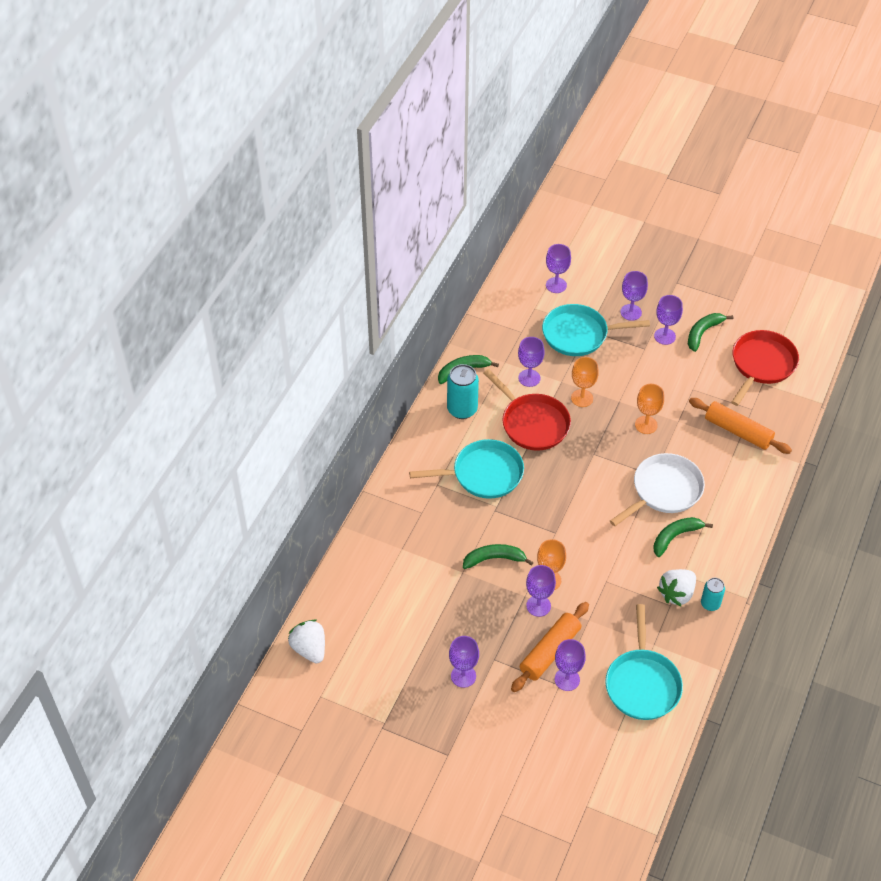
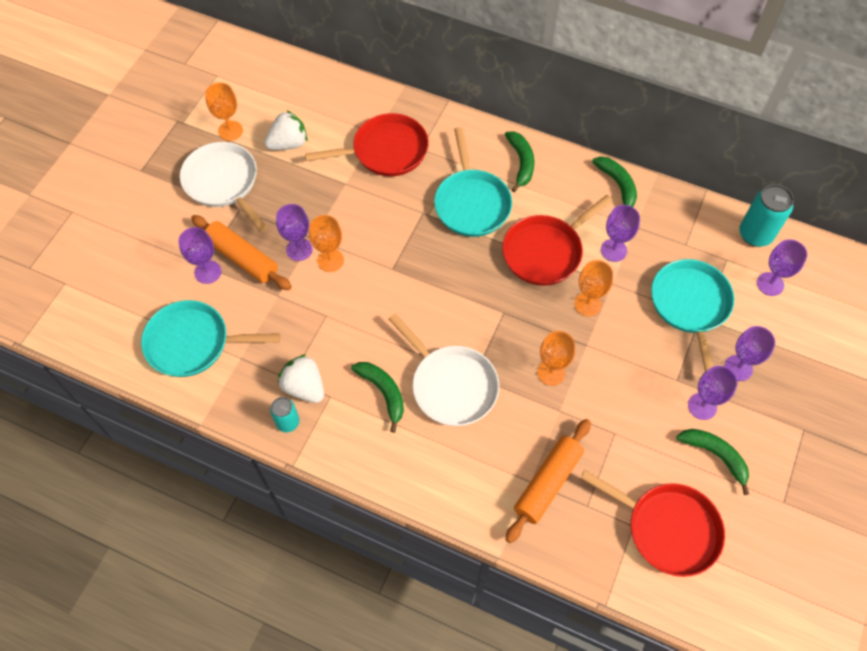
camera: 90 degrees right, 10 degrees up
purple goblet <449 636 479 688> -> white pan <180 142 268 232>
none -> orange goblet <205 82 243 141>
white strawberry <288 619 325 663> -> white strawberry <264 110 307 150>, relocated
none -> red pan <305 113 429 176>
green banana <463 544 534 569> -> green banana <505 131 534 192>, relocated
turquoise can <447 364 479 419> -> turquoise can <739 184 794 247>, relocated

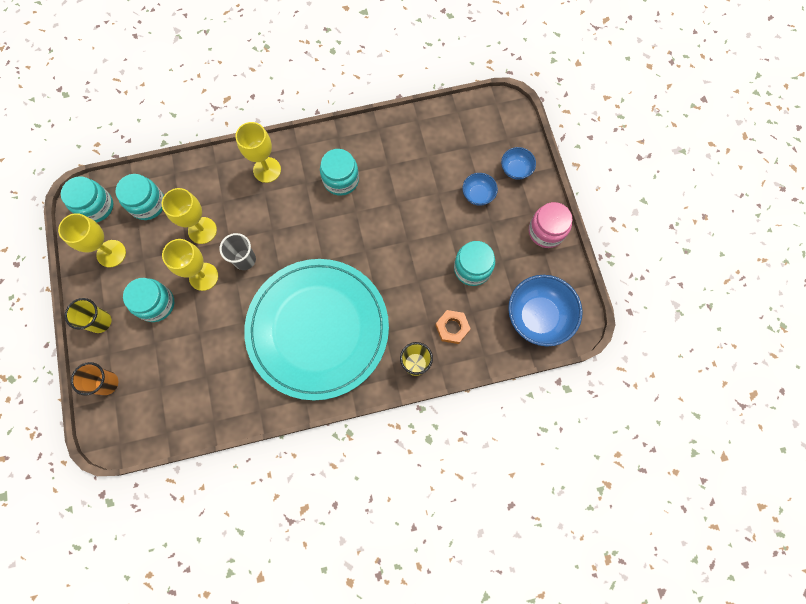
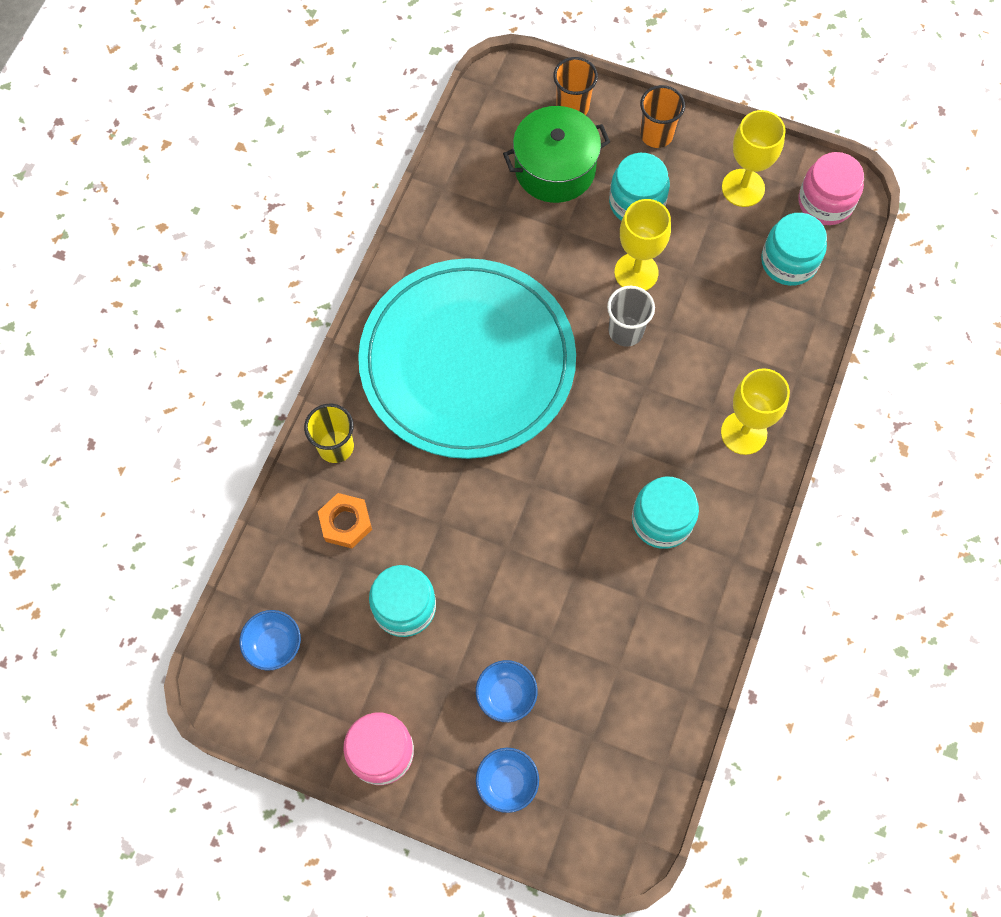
camera: 125 degrees right, 5 degrees down
blue bowl <508 275 583 347> -> blue bowl <239 610 301 671>, x0.52
none -> green pot <503 106 610 203>
yellow cup <65 298 111 333> -> orange cup <640 85 685 148>
turquoise jar <61 177 113 223> -> pink jar <799 152 864 225>
yellow goblet <162 188 217 244> -> none

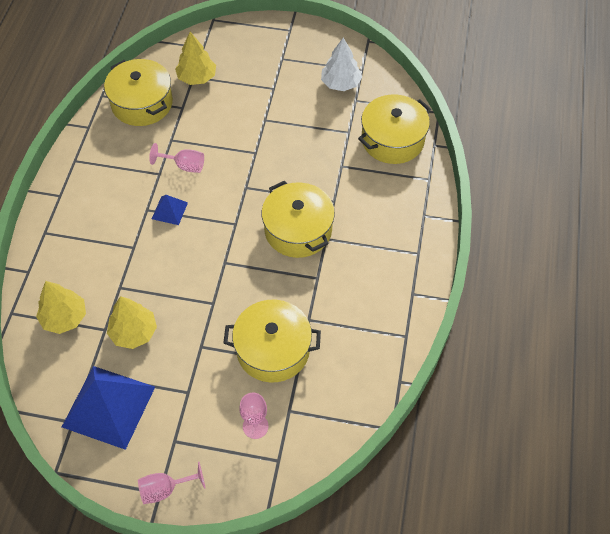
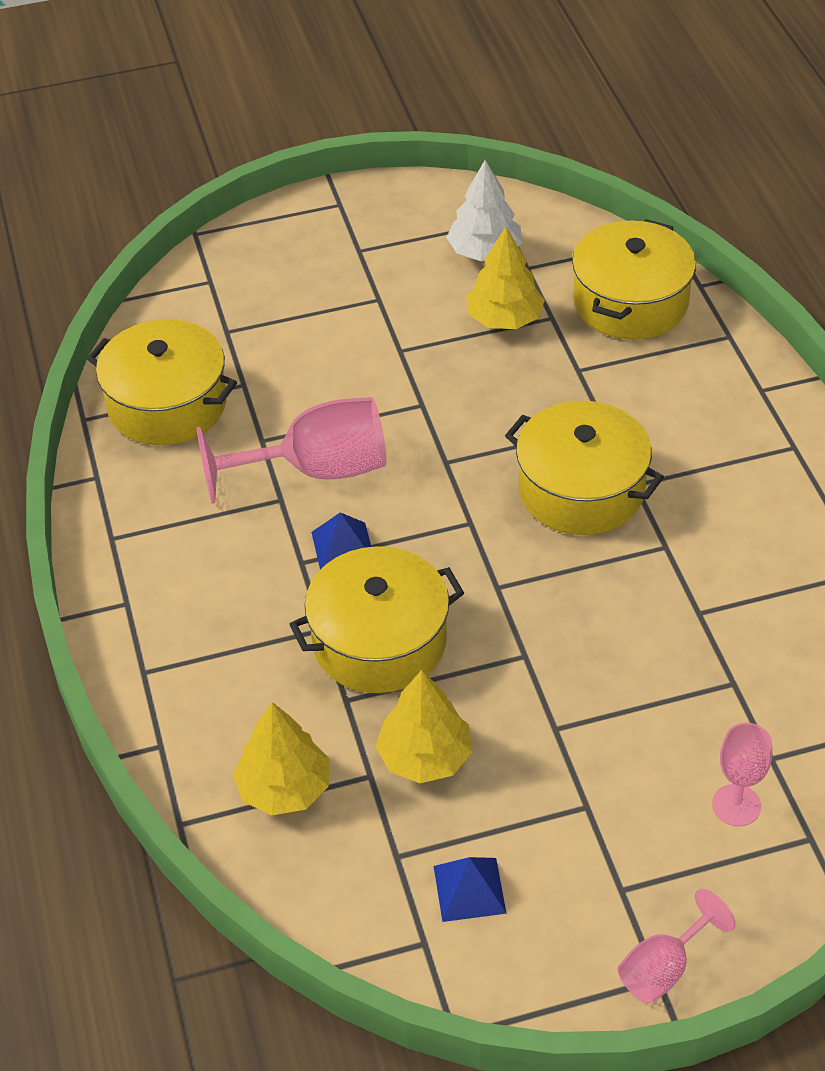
camera: 25 degrees left, 10 degrees down
pink goblet <149 143 204 173> -> pink goblet <196 397 386 504>, x1.83
yellow pot <223 300 321 382> -> yellow pot <289 546 464 693>, relocated
blue pyramid <62 366 155 450> -> blue pyramid <434 857 507 922>, x0.47
yellow tree <175 32 216 85> -> yellow tree <466 227 545 329>, relocated

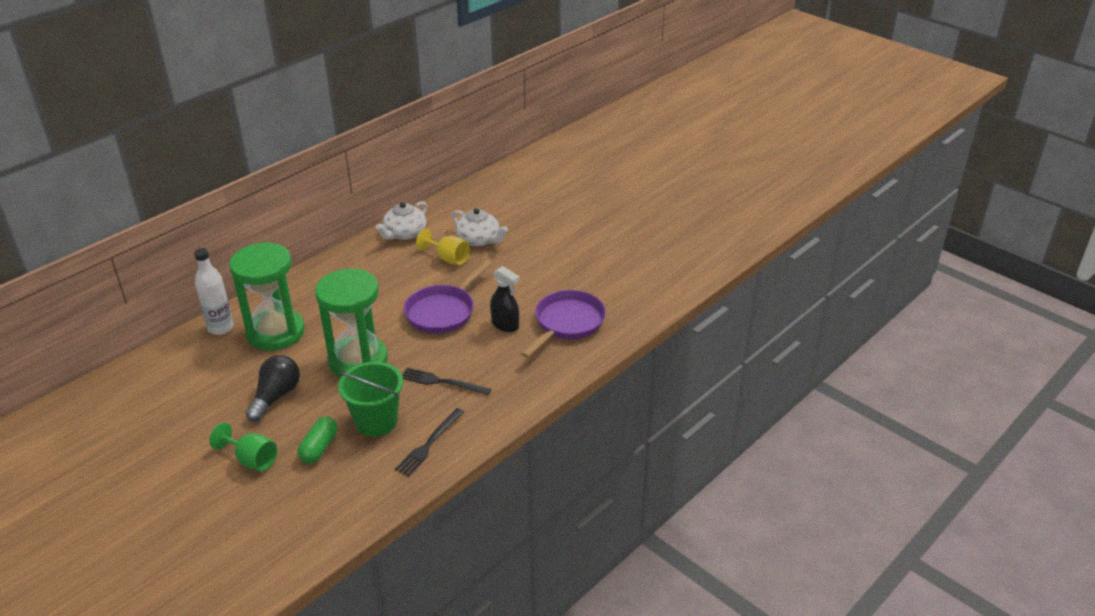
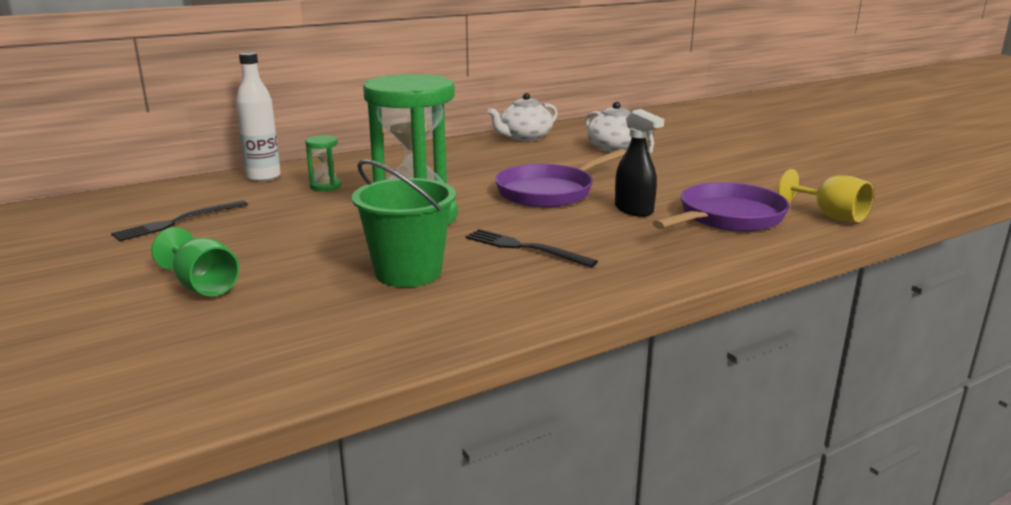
camera: 15 degrees right, 15 degrees down
black fork <395 408 464 476> -> black fork <111 200 248 241>, relocated
green hourglass <229 242 305 351> -> green hourglass <305 135 341 191>, x0.40
yellow goblet <416 229 470 265> -> yellow goblet <778 169 873 222>, relocated
black light bulb <245 355 300 422> -> none
green capsule <297 417 337 463> -> none

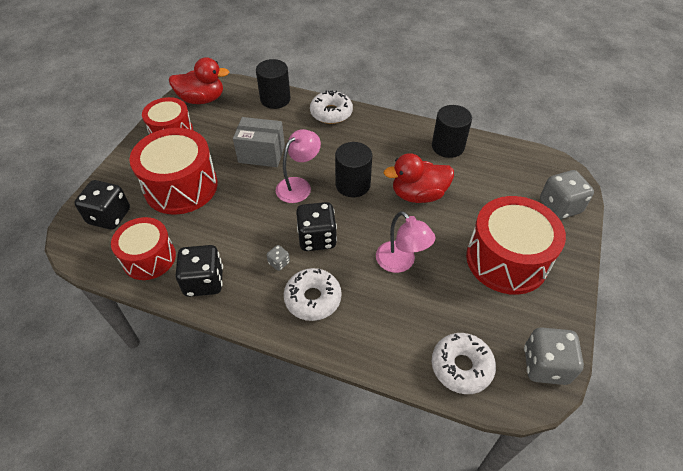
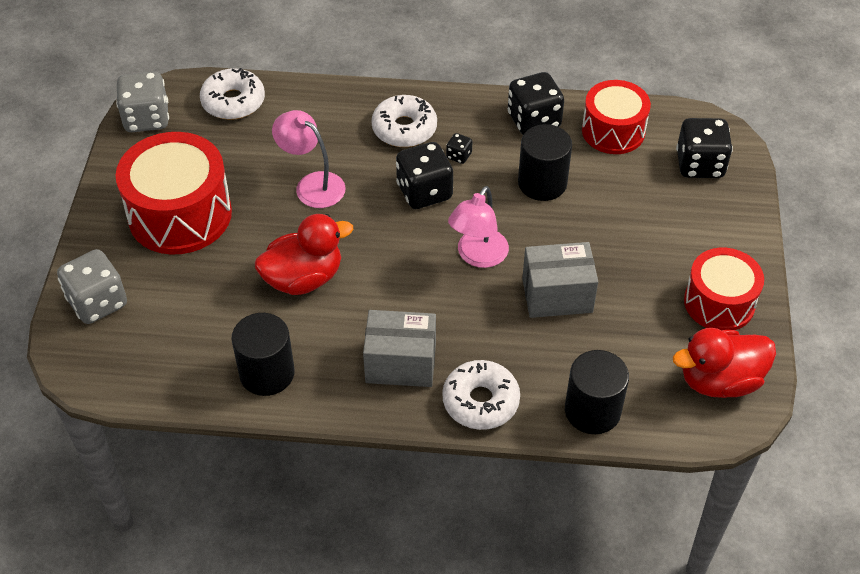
camera: 165 degrees right, 0 degrees up
none -> grey box <363 310 436 387>
grey dice <267 245 290 271> -> black dice <446 133 472 164>
black cylinder <335 142 372 197> -> black cylinder <518 124 572 201>, relocated
red drum <129 128 218 214> -> none

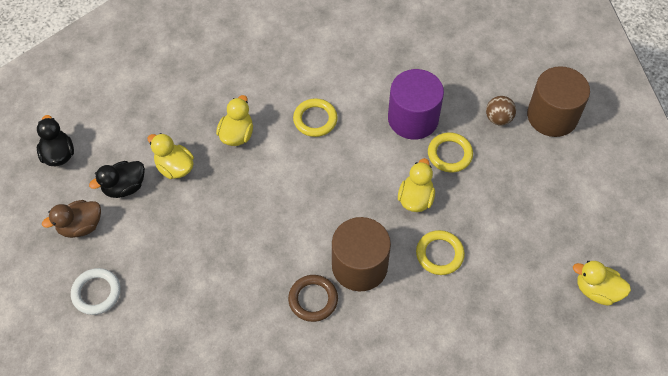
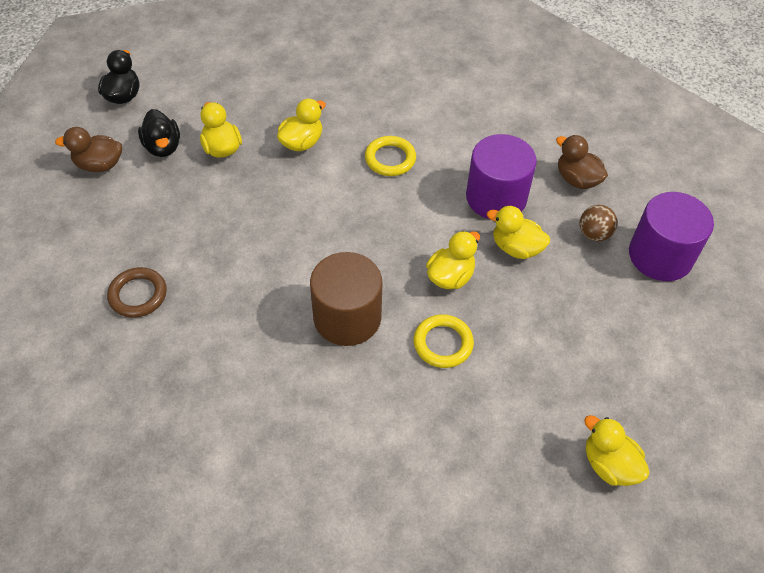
camera: 25 degrees right, 5 degrees down
brown ring <288 275 338 322> -> brown ring <107 267 167 318>, relocated
black duck <89 161 145 198> -> black duck <138 109 180 157>, 105 degrees counterclockwise
yellow ring <428 133 473 172> -> yellow duck <487 206 550 259>
none -> brown duck <556 135 608 189>
brown cylinder <527 66 590 137> -> purple cylinder <629 192 714 281>
white ring <71 268 121 315> -> none

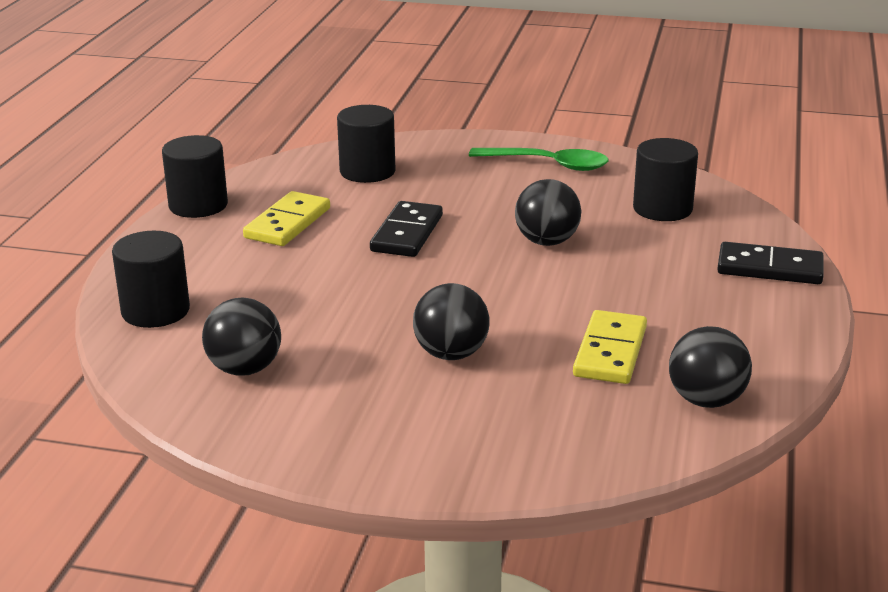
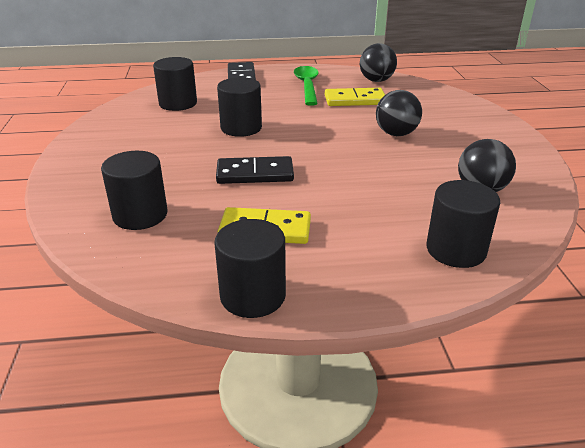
camera: 110 degrees left, 5 degrees up
black ball <515 179 581 246> -> black cylinder <217 77 262 137>
green spoon <469 148 609 171> -> green spoon <294 66 319 106>, relocated

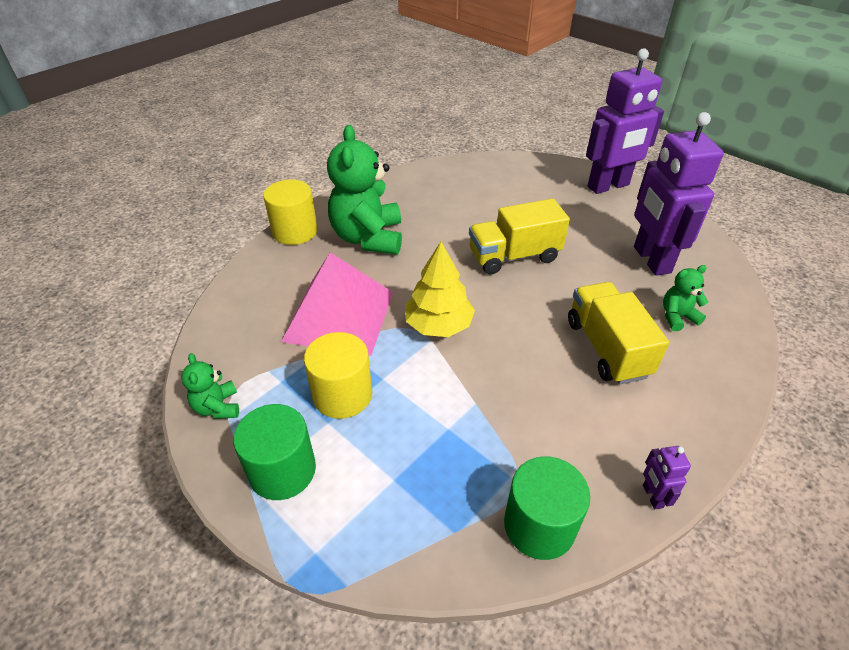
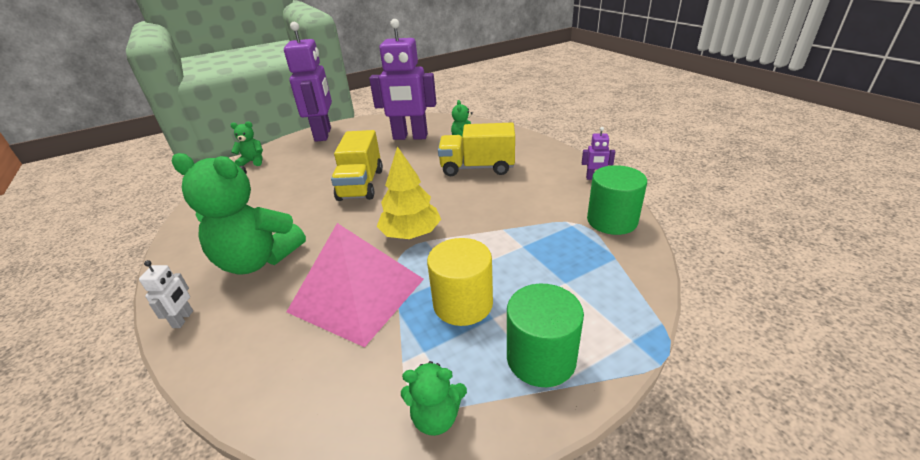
camera: 70 degrees left, 10 degrees down
yellow cylinder <263 180 318 245> -> white robot <139 260 193 328>
none -> green teddy bear <230 121 263 166>

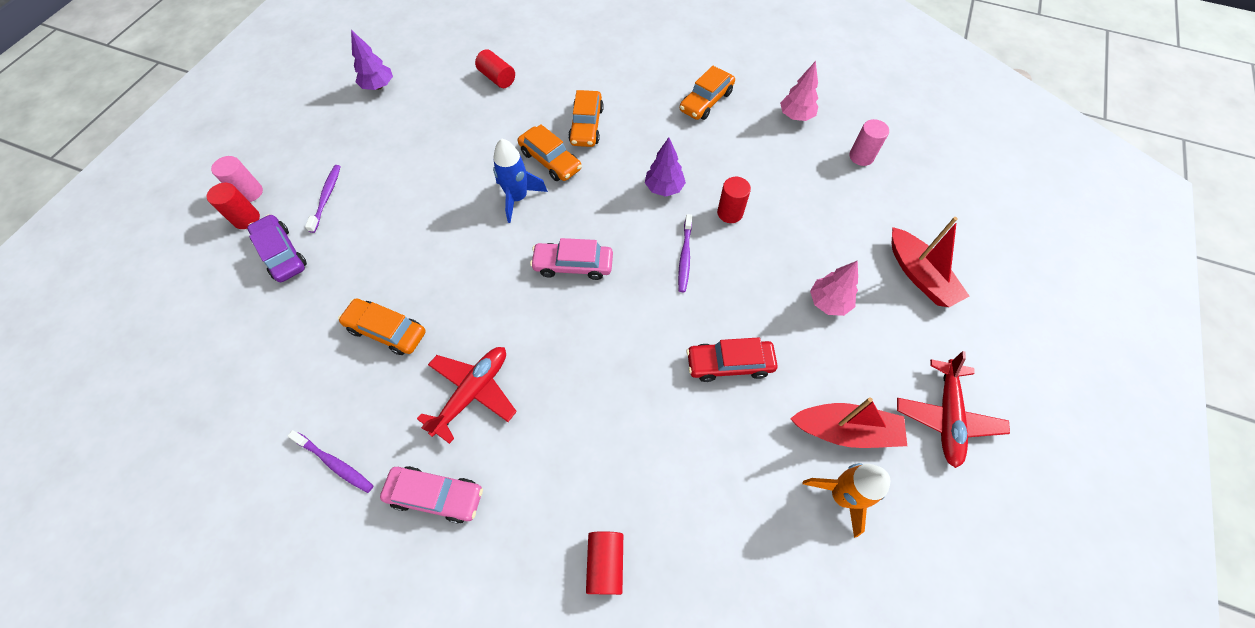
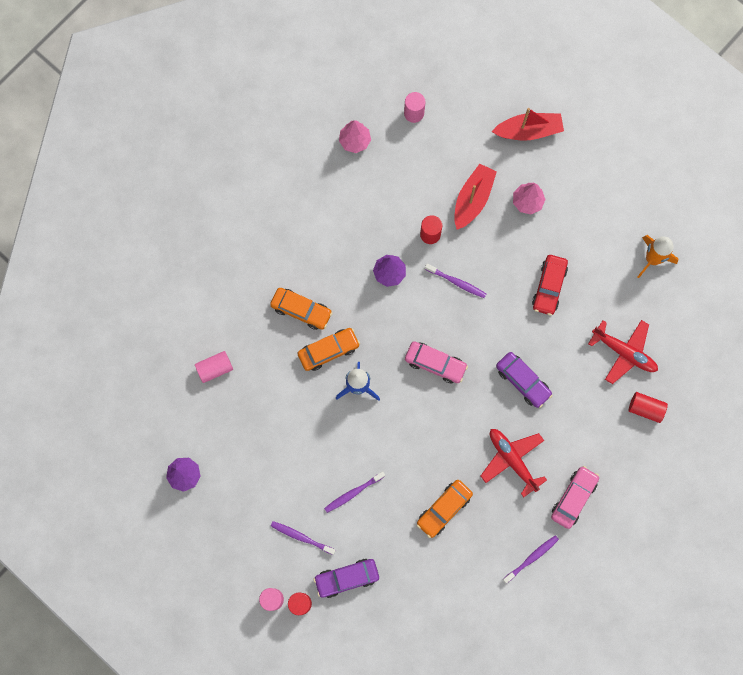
camera: 70 degrees left, 15 degrees up
red cylinder <475 49 515 88> -> pink cylinder <195 351 233 383>
none -> purple toothbrush <324 471 385 513>
pink car <530 238 613 280> -> pink car <405 342 468 383>, 90 degrees counterclockwise
red boat <790 398 907 448> -> red boat <454 164 497 230>, relocated
none -> purple car <496 352 553 408>
red plane <897 351 1010 468> -> red plane <588 320 658 384>, relocated
orange car <680 66 735 120> -> none

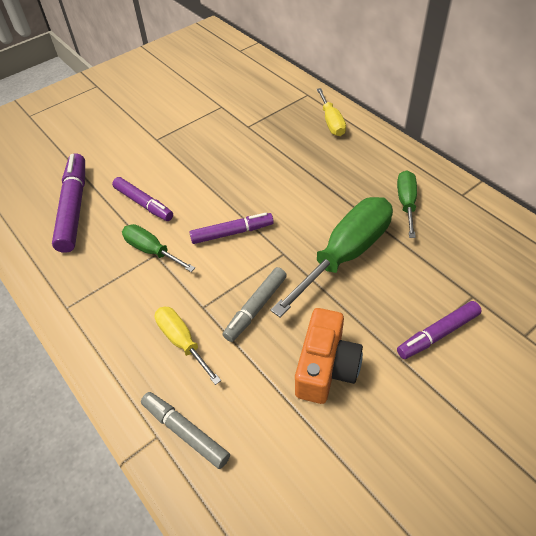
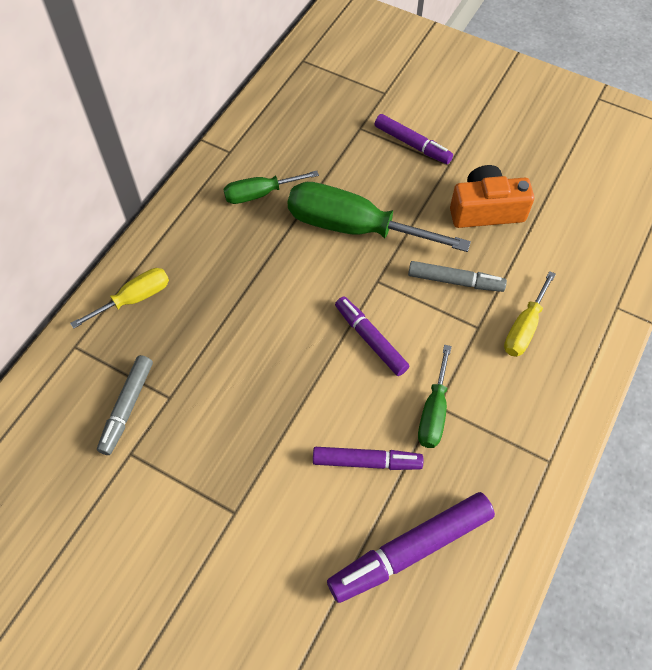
camera: 115 degrees left, 10 degrees up
grey marker <141 392 230 469> -> grey marker <97 355 153 455>, relocated
purple marker <112 177 173 221> -> purple marker <313 447 423 470>, 75 degrees clockwise

